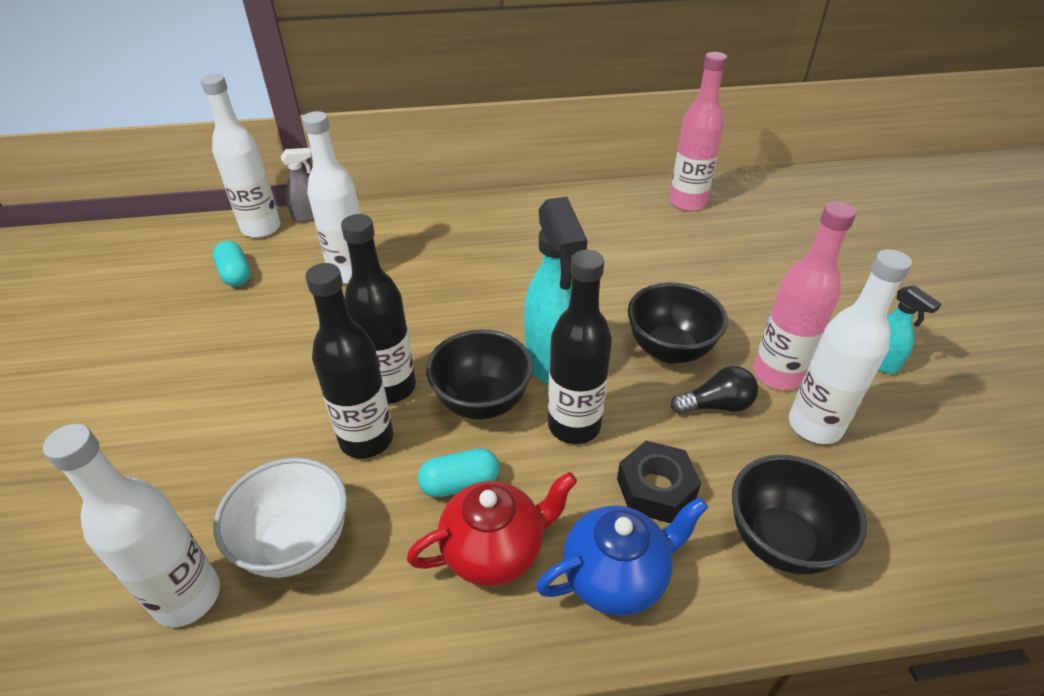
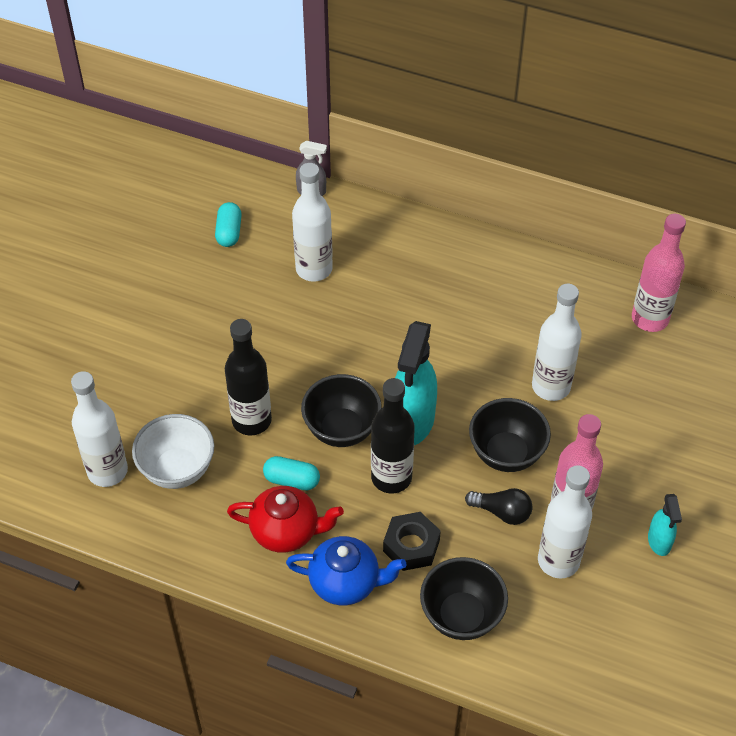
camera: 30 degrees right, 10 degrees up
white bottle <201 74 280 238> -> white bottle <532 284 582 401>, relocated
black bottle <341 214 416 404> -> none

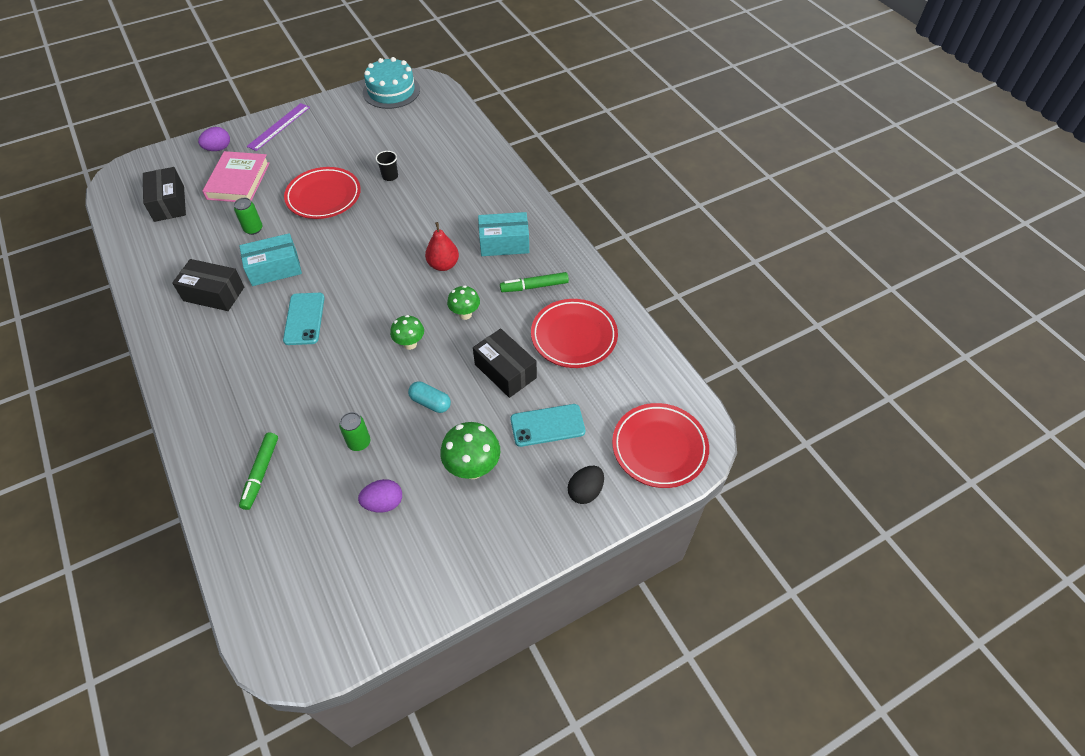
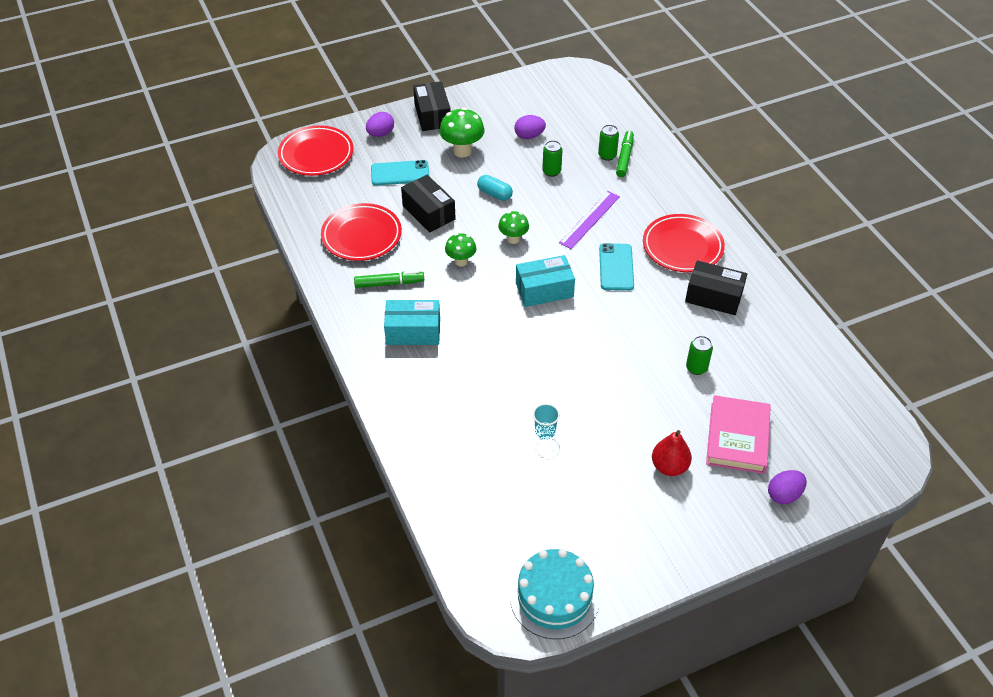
camera: 175 degrees left, 5 degrees down
black egg <568 466 604 504> -> purple egg <366 112 394 137>
black box <143 167 186 222> -> black box <413 81 451 131>, relocated
turquoise box <239 233 302 286> -> turquoise box <516 255 575 307>, relocated
black cup <375 151 398 181> -> turquoise cup <533 403 560 439>
purple ruler <247 103 310 151> -> purple ruler <559 191 620 249>, relocated
none -> green can <598 125 619 161>
red plate <284 167 361 219> -> red plate <643 214 725 272>, relocated
red pear <425 222 459 271> -> red pear <652 430 692 476>, relocated

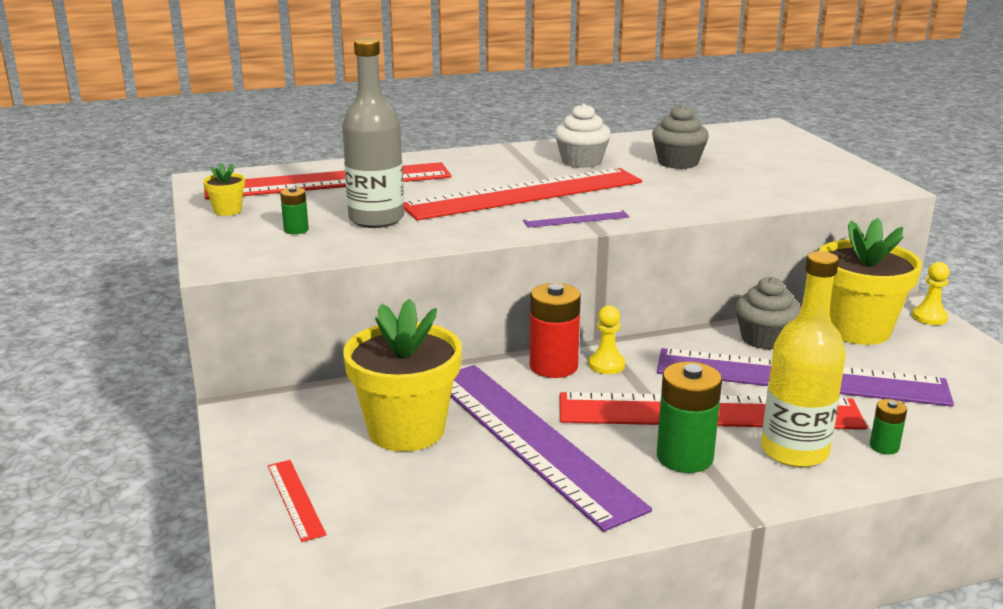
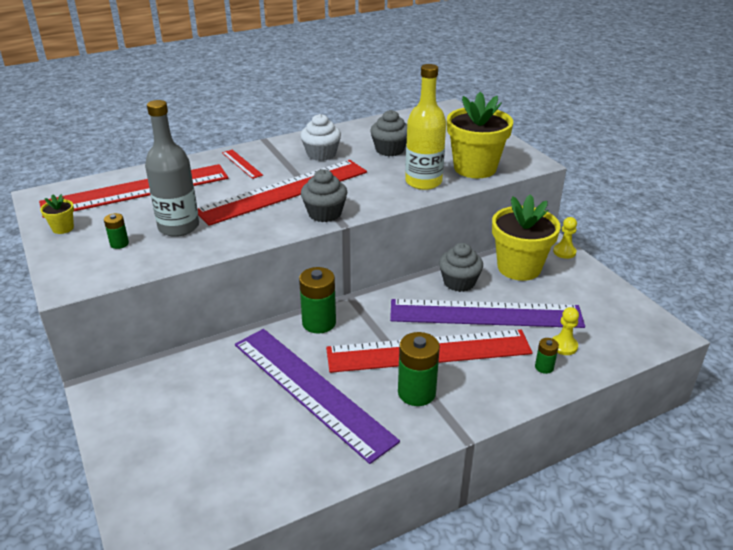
camera: 10 degrees left, 10 degrees up
red ruler <268 460 326 542> -> red ruler <222 150 263 179>, relocated
red battery <530 283 581 378> -> green battery <299 267 336 334>
purple ruler <523 210 629 228> -> grey cupcake <301 169 347 222>
yellow bottle <761 251 846 468> -> yellow bottle <405 64 446 190>, relocated
yellow flower pot <343 298 462 452> -> yellow flower pot <447 92 513 178>, relocated
yellow pawn <589 305 625 374> -> yellow pawn <552 307 579 355>, relocated

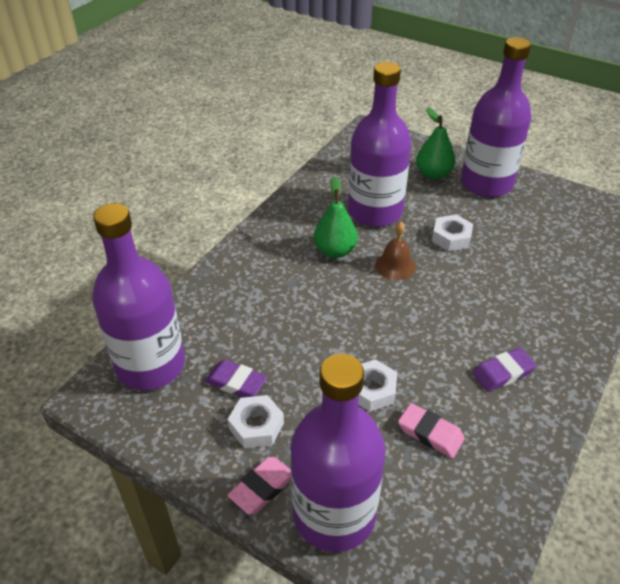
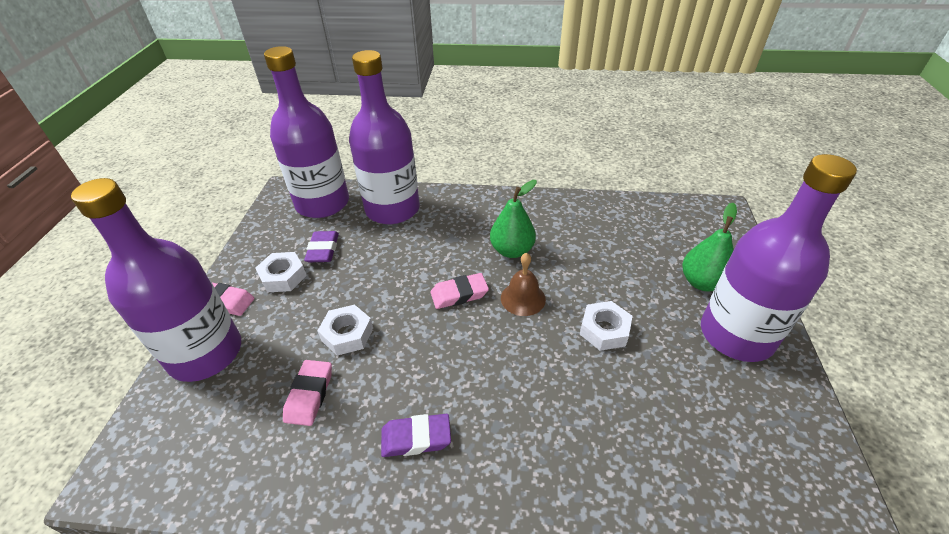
camera: 65 degrees right, 0 degrees up
purple bottle <348 62 411 227> -> purple bottle <349 50 420 224>, relocated
purple eraser <472 348 537 392> -> purple eraser <381 414 451 457>, 45 degrees counterclockwise
none -> pink eraser <431 273 489 309>

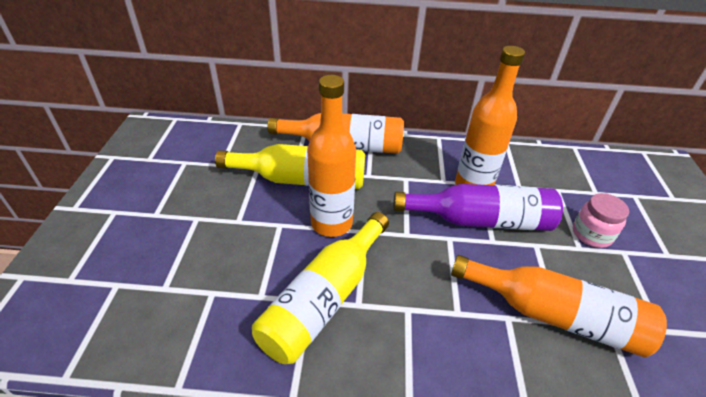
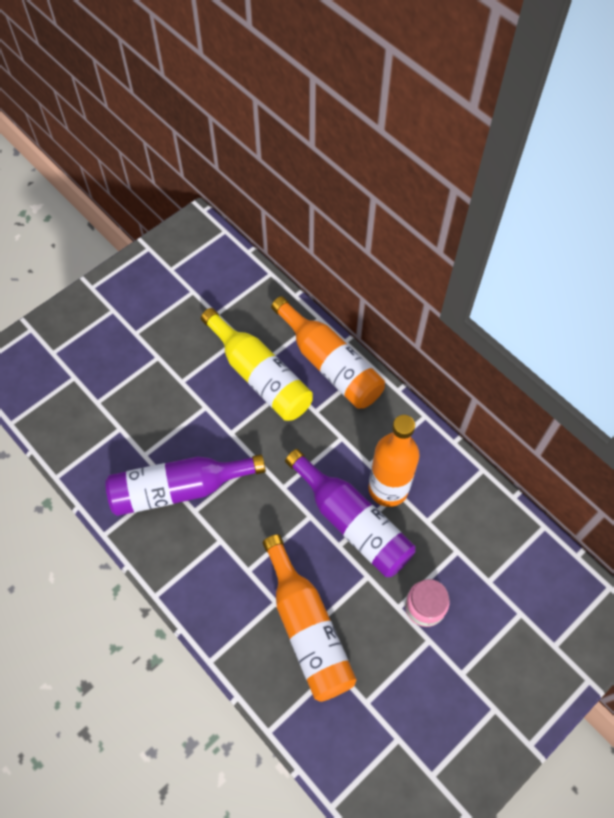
camera: 45 degrees right, 20 degrees up
yellow bottle <252 212 389 364> -> purple bottle <105 454 266 516>
orange bottle <307 75 356 237> -> none

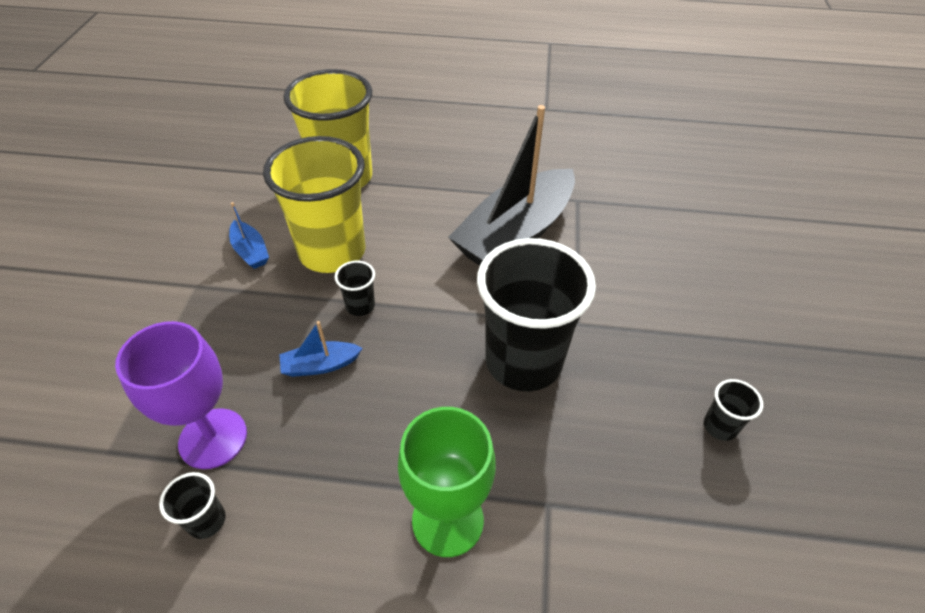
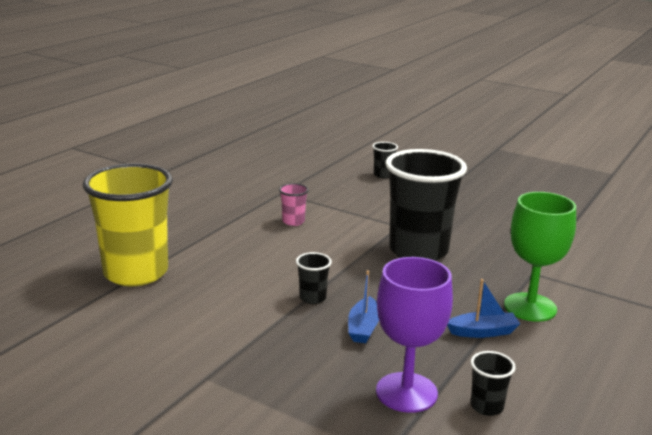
camera: 65 degrees left, 25 degrees down
black boat <448 105 575 266> -> pink cup <279 183 309 226>
black cup <704 379 763 441> -> black cup <372 142 398 178>, relocated
blue boat <229 202 269 269> -> blue boat <447 279 520 338>, relocated
yellow cup <263 136 366 273> -> none

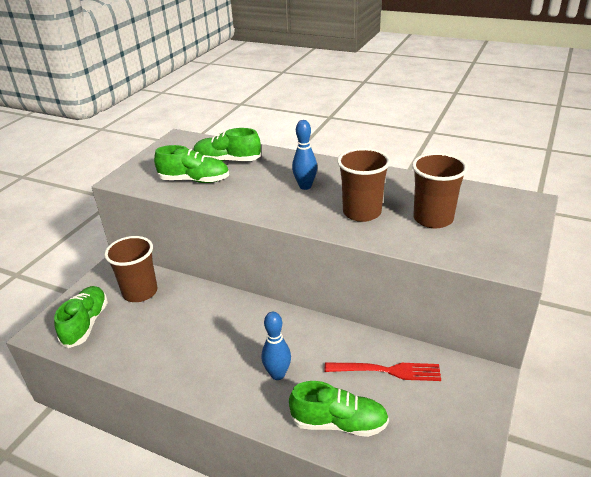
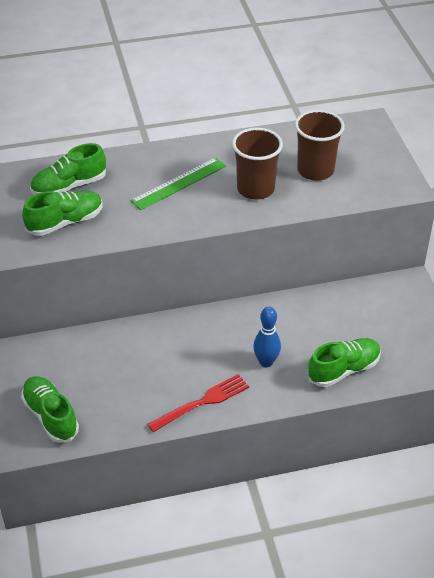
camera: 40 degrees left, 10 degrees up
blue bowling pin <292 120 317 190> -> green ruler <131 157 226 210>
red fork <325 363 441 381> -> red fork <147 374 249 432>, relocated
brown cup <105 236 157 302> -> none

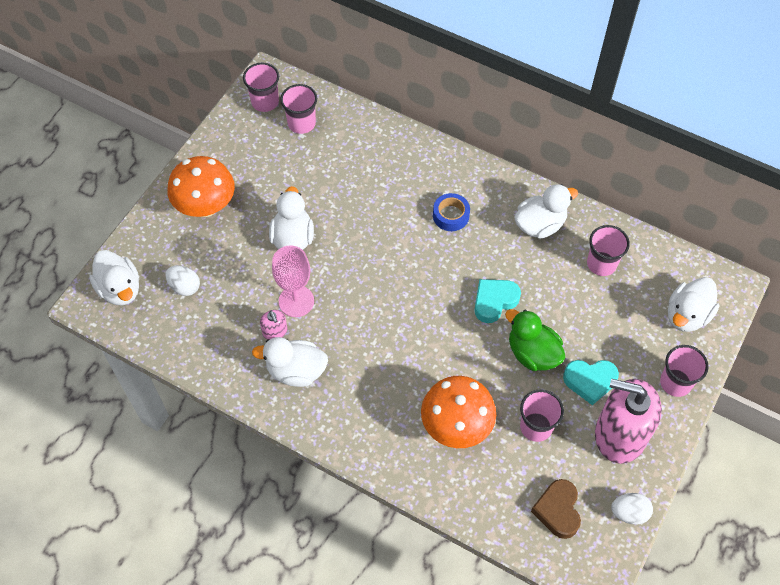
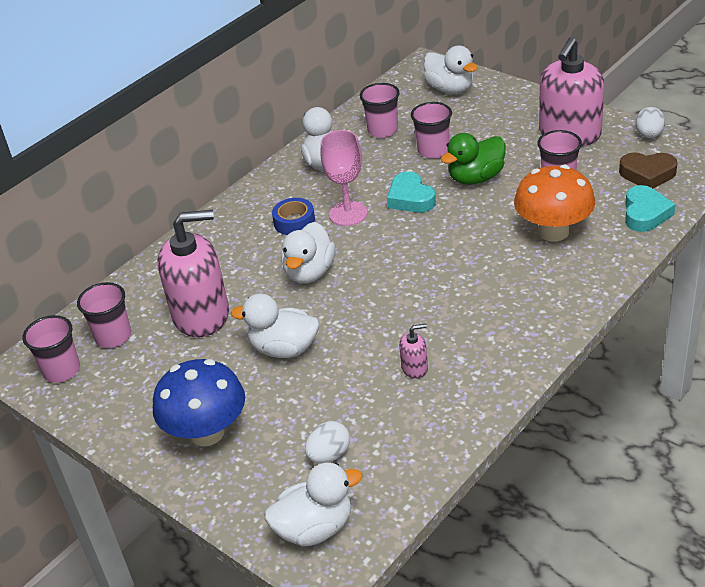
camera: 75 degrees left, 20 degrees down
orange mushroom <167 156 235 217> -> blue mushroom <153 359 245 447>
none -> pink soap dispenser <158 210 229 337>
white duck <252 337 328 387> -> white duck <281 222 336 284>, relocated
pink goblet <272 245 314 317> -> pink goblet <321 130 368 226>, relocated
pink cup <660 345 709 397> -> pink cup <411 102 452 159>, relocated
turquoise heart <563 360 619 405> -> turquoise heart <625 185 675 232>, relocated

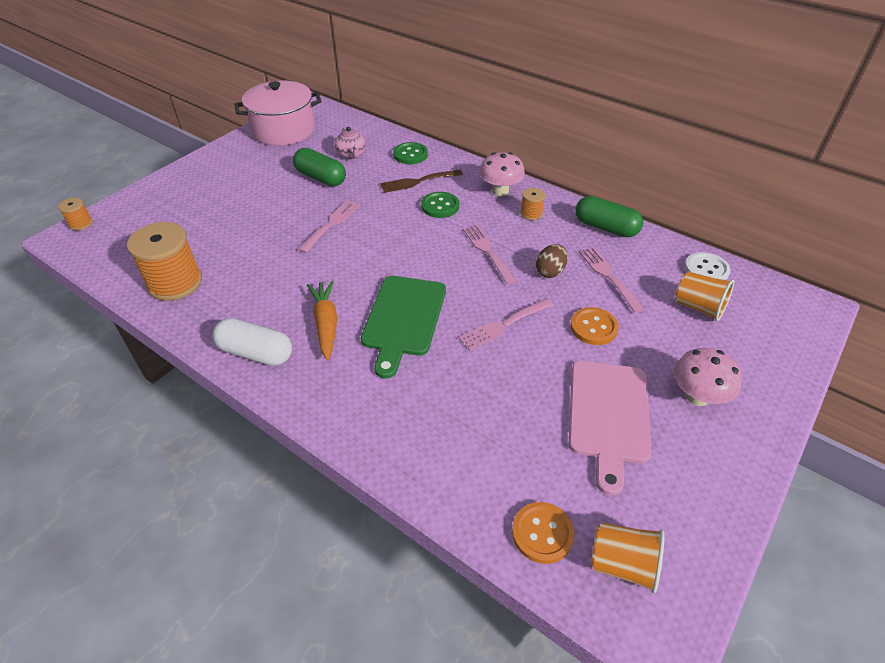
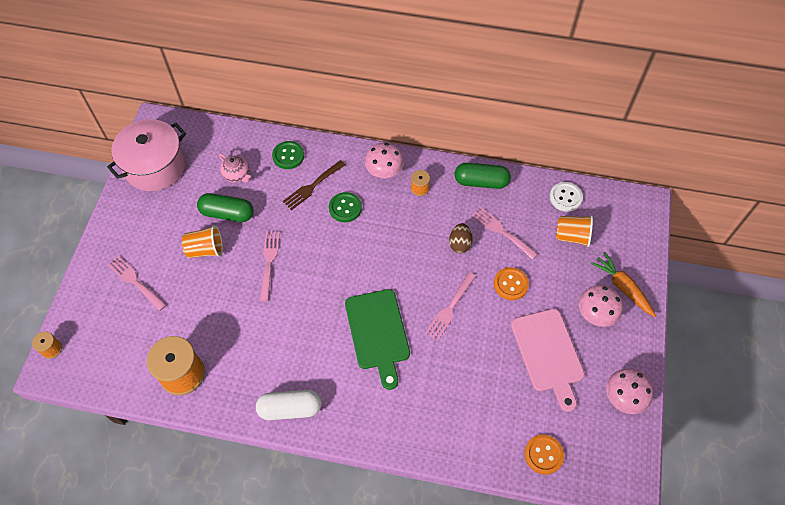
camera: 25 degrees left, 15 degrees up
pink fork <463 224 516 285> -> pink fork <107 255 166 311>, relocated
orange cup <591 522 664 593> -> orange cup <182 225 223 258>, relocated
orange carrot <307 280 337 360> -> orange carrot <591 252 656 317>, relocated
none -> pink mushroom <606 369 653 414>

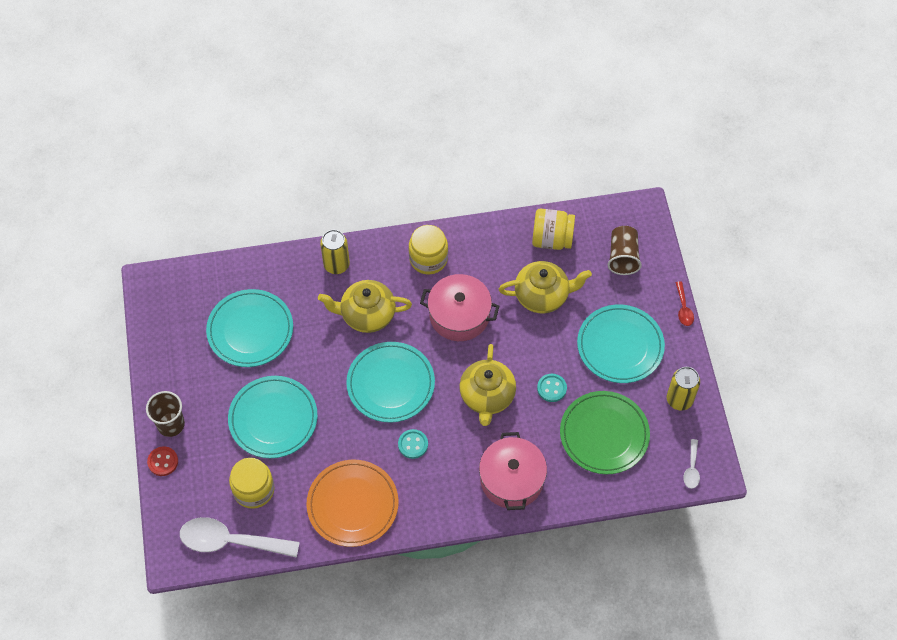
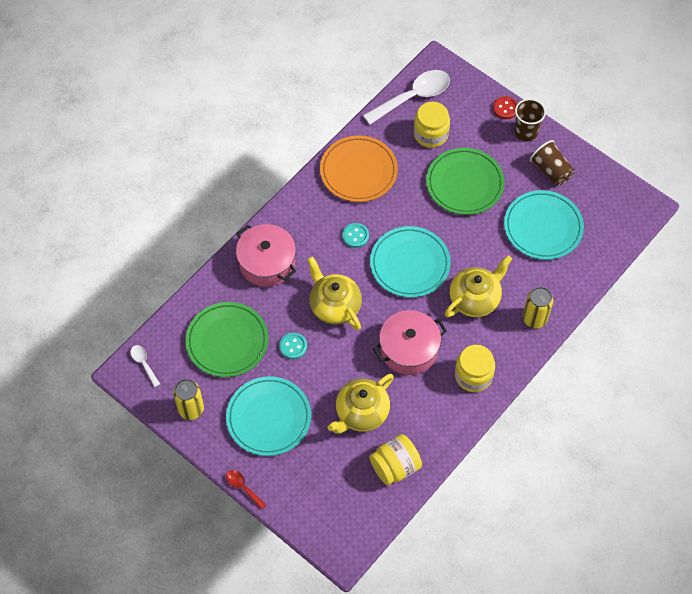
camera: 140 degrees right, 0 degrees up
turquoise plate <228 376 318 458> -> green plate <426 148 505 215>
brown cup <608 226 642 275> -> brown cup <530 140 574 186>, relocated

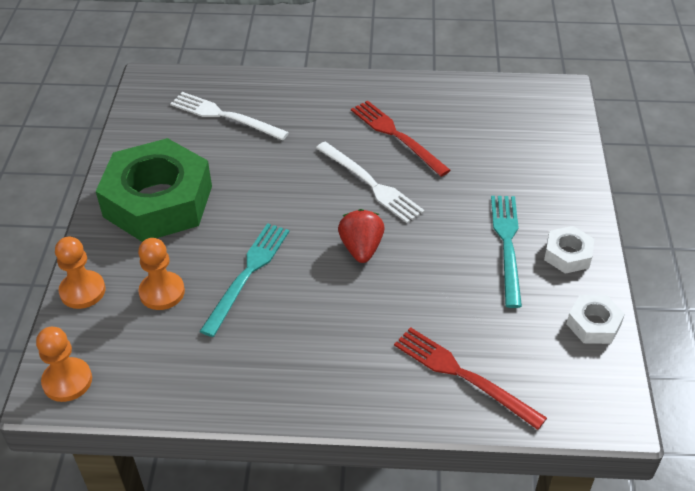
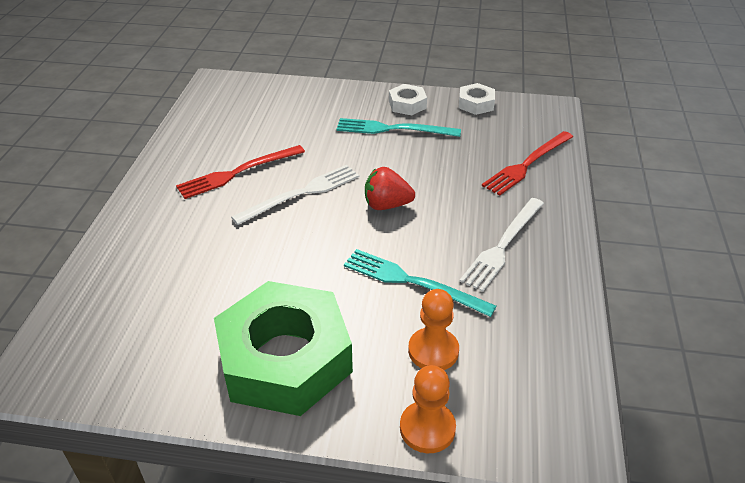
camera: 85 degrees left, 5 degrees down
white fork <170 92 289 140> -> white fork <460 198 544 292>, relocated
orange pawn <36 327 92 402> -> none

